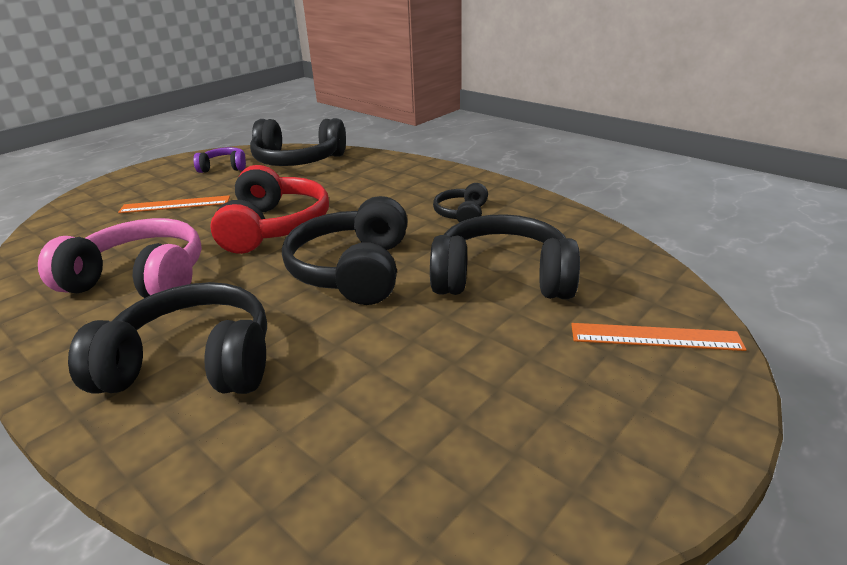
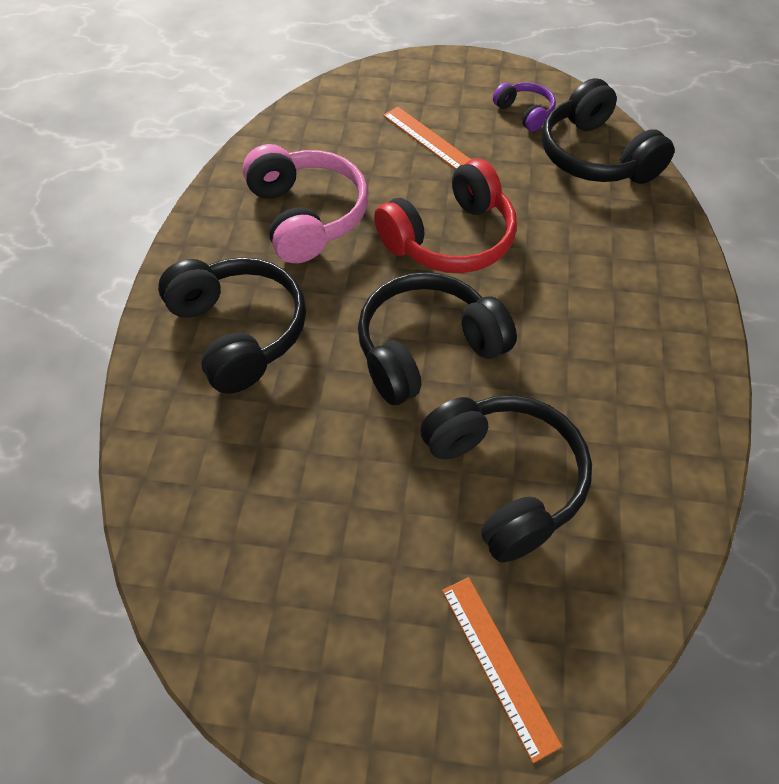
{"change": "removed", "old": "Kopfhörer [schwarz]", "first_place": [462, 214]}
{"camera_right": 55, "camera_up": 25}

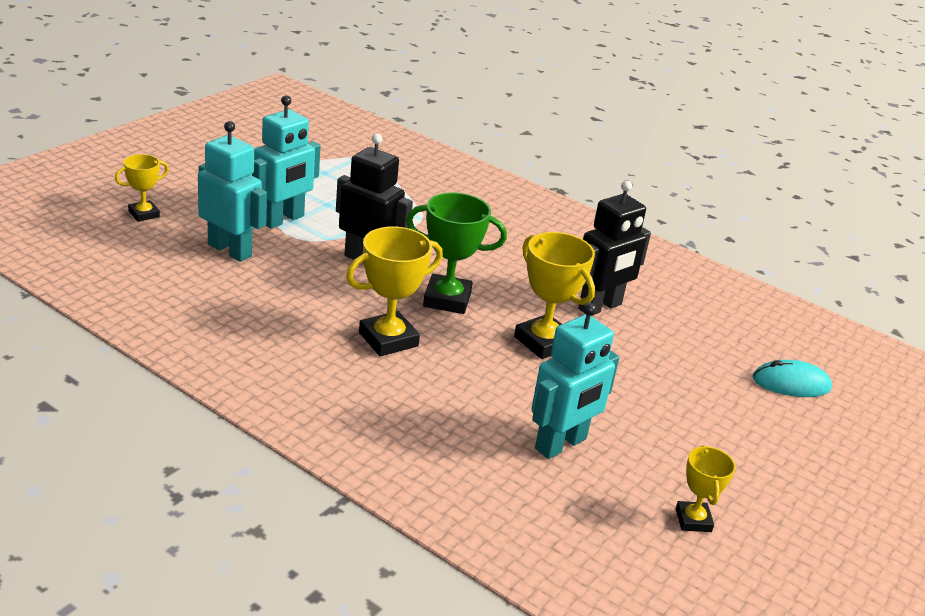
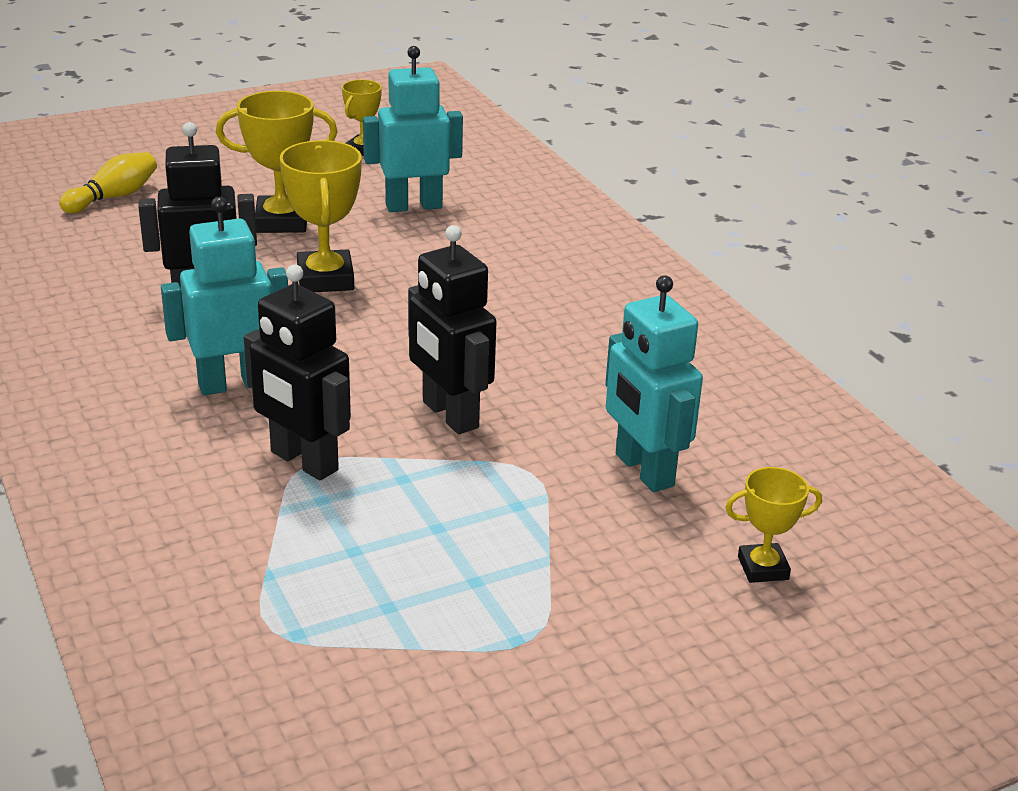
{"change": "moved", "old": "Roboter [türkis]", "first_place": [283, 220], "second_place": [233, 384]}
{"change": "removed", "old": "Pokal [grün]", "first_place": [447, 299]}
{"change": "moved", "old": "Pokal [gelb]", "first_place": [388, 339], "second_place": [281, 221]}
{"change": "replaced", "old": "Computermaus [türkis]", "new": "Bowlingkegel [gelb]", "first_place": [791, 383], "second_place": [113, 197]}
{"change": "added", "new": "Roboter [schwarz]", "second_place": [303, 461]}
{"camera_right": -150, "camera_up": 0}

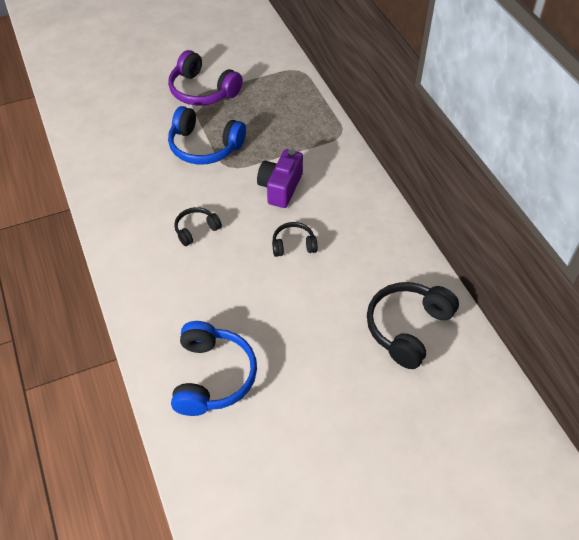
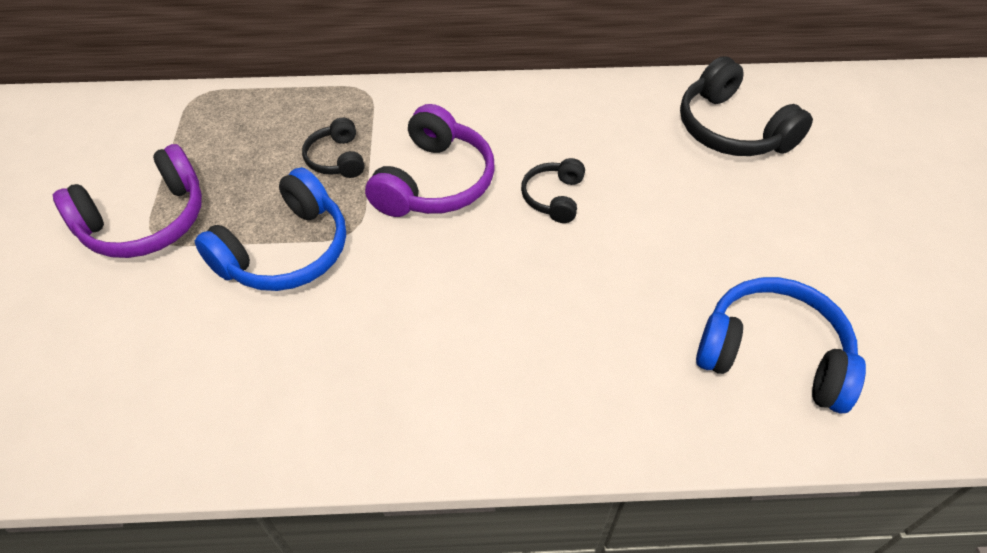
{"change": "replaced", "old": "Kamera [lila]", "new": "Kopfhörer [lila]", "first_place": [280, 188], "second_place": [434, 182]}
{"change": "moved", "old": "Kopfhörer [schwarz]", "first_place": [196, 230], "second_place": [337, 158]}
{"camera_right": -70, "camera_up": 0}

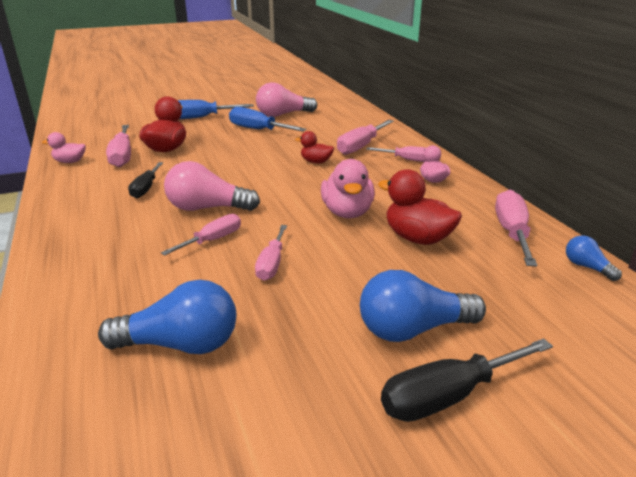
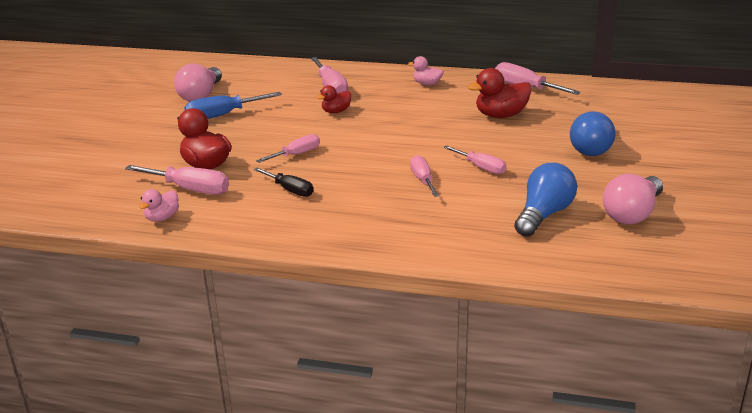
{"change": "removed", "old": "Schraubenzieher [blau]", "first_place": [201, 117]}
{"change": "moved", "old": "Schraubenzieher [rosa]", "first_place": [407, 160], "second_place": [296, 154]}
{"change": "removed", "old": "Ente [rosa]", "first_place": [347, 212]}
{"change": "moved", "old": "Glühbirne [rosa]", "first_place": [207, 208], "second_place": [632, 214]}
{"change": "removed", "old": "Glühbirne [blau]", "first_place": [587, 267]}
{"change": "removed", "old": "Schraubenzieher [schwarz]", "first_place": [448, 396]}
{"camera_right": -55, "camera_up": 0}

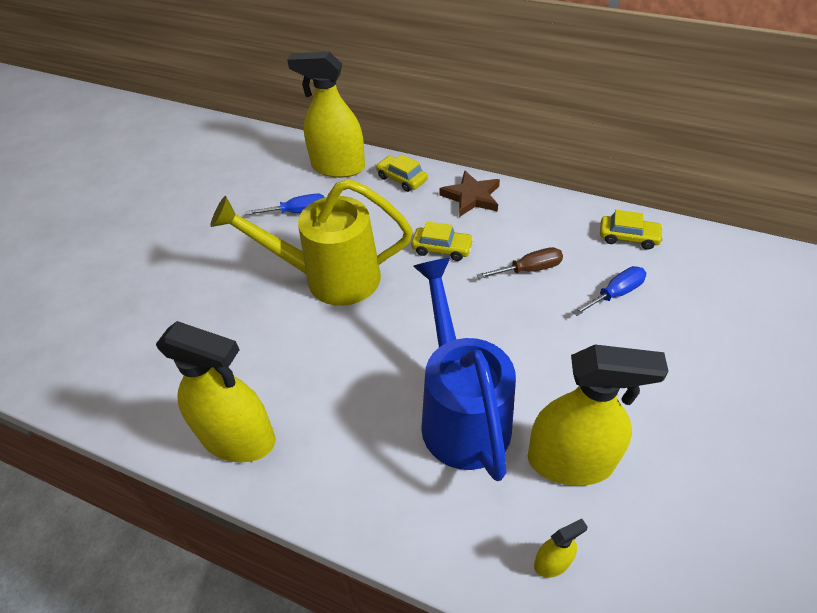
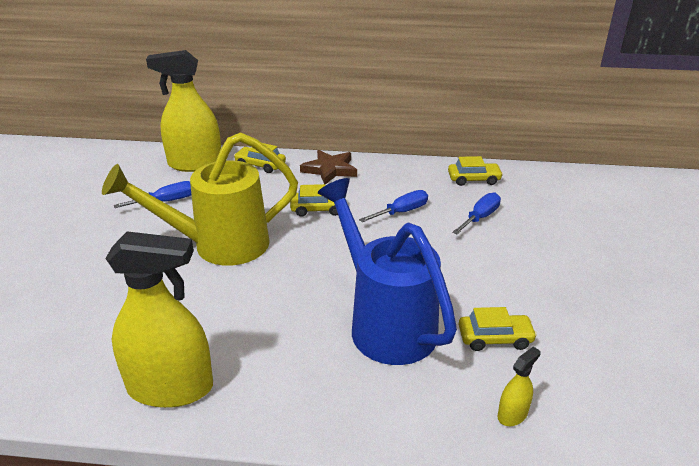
{"change": "recoloured", "old": "Schraubenzieher [braun]", "new": "Schraubenzieher [blau]", "first_place": [529, 269], "second_place": [401, 212]}
{"change": "replaced", "old": "Sprühflasche [gelb]", "new": "Auto [gelb]", "first_place": [570, 461], "second_place": [495, 338]}
{"camera_right": -20, "camera_up": -15}

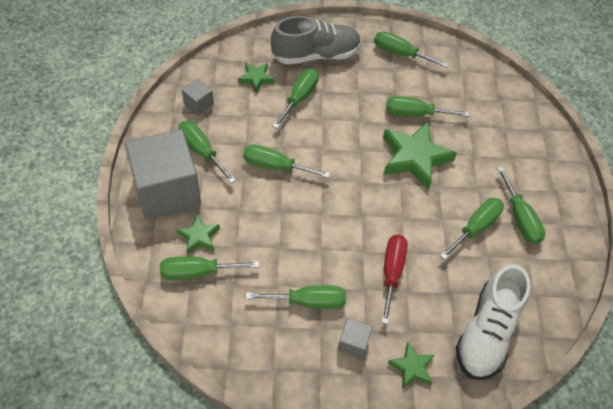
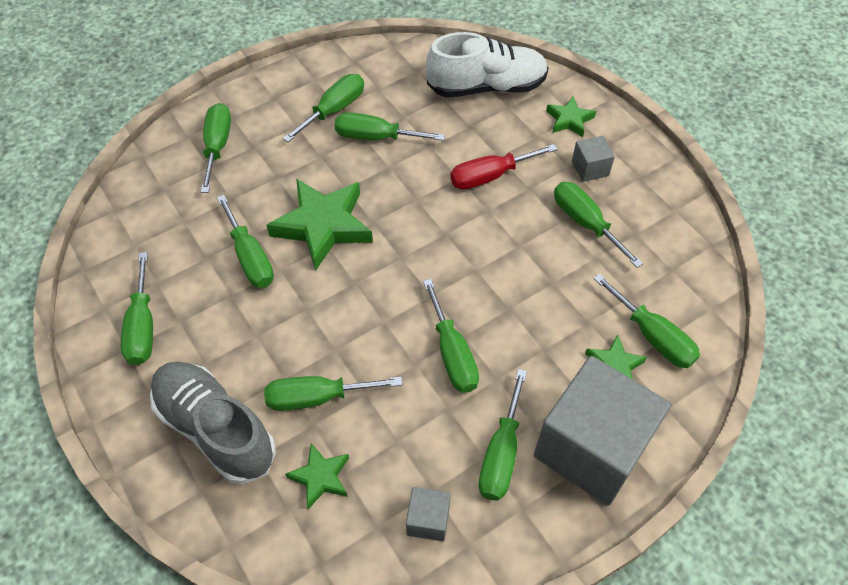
{"change": "added", "new": "Schraubenzieher [grün]", "second_place": [217, 146]}
{"camera_right": -120, "camera_up": 0}

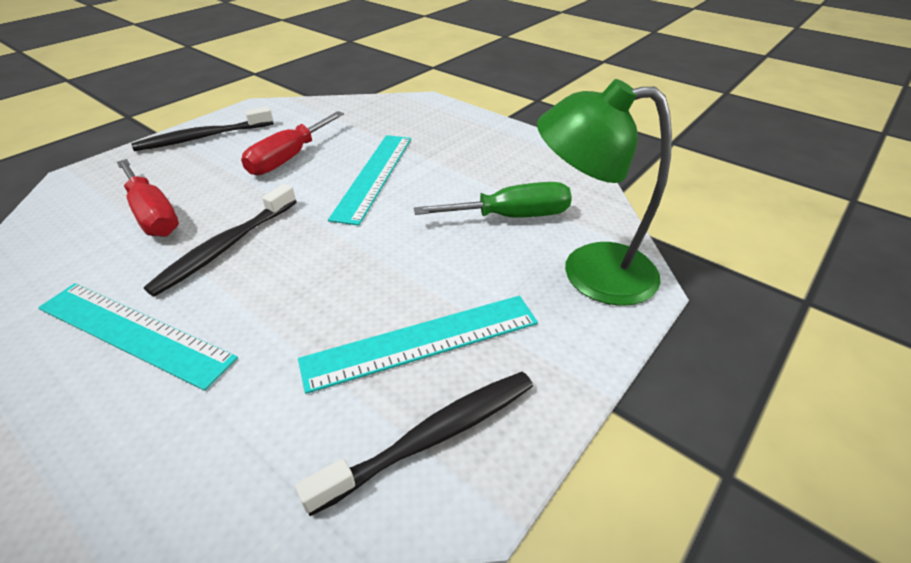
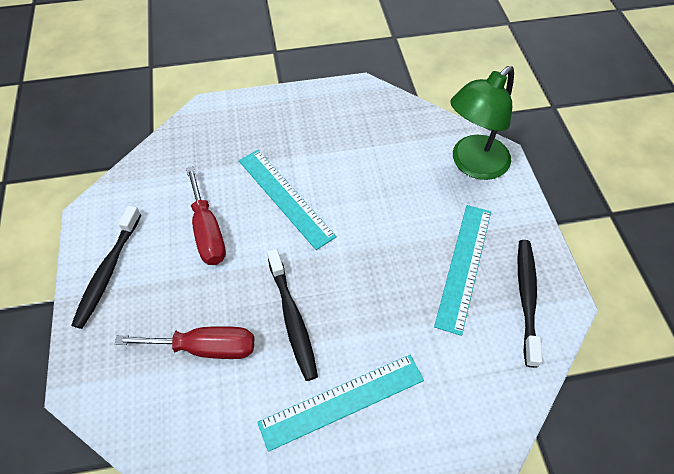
{"change": "removed", "old": "Schraubenzieher [grün]", "first_place": [511, 216]}
{"camera_right": -50, "camera_up": 15}

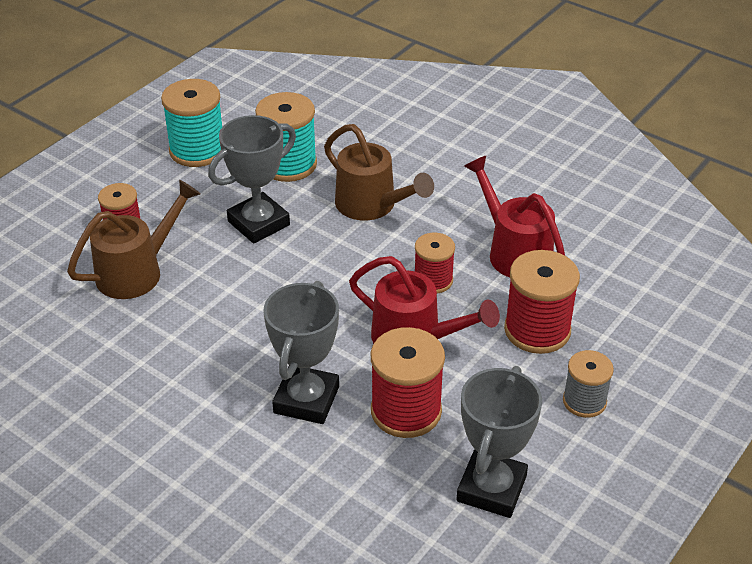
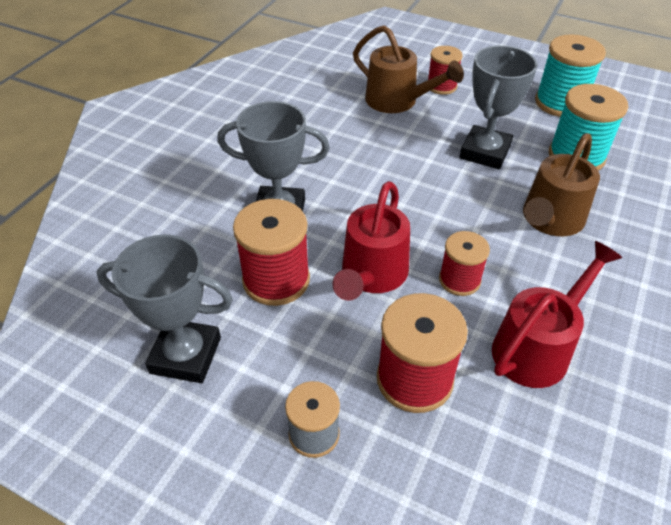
{"change": "turned", "old": "Pokal [grau]", "first_place": [258, 223], "second_place": [485, 152], "degrees": 75}
{"camera_right": 80, "camera_up": 5}

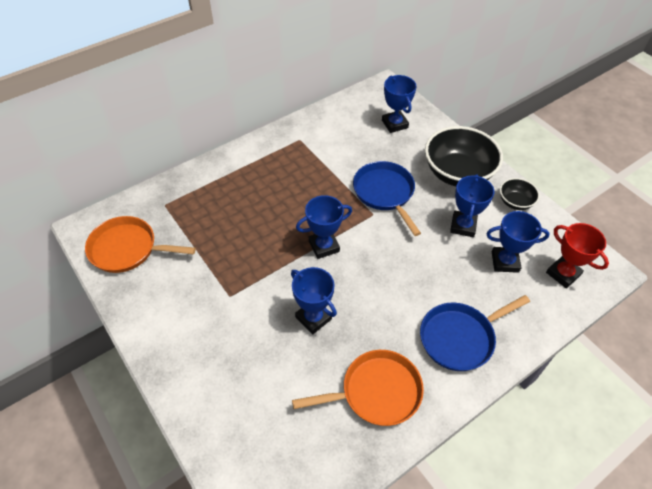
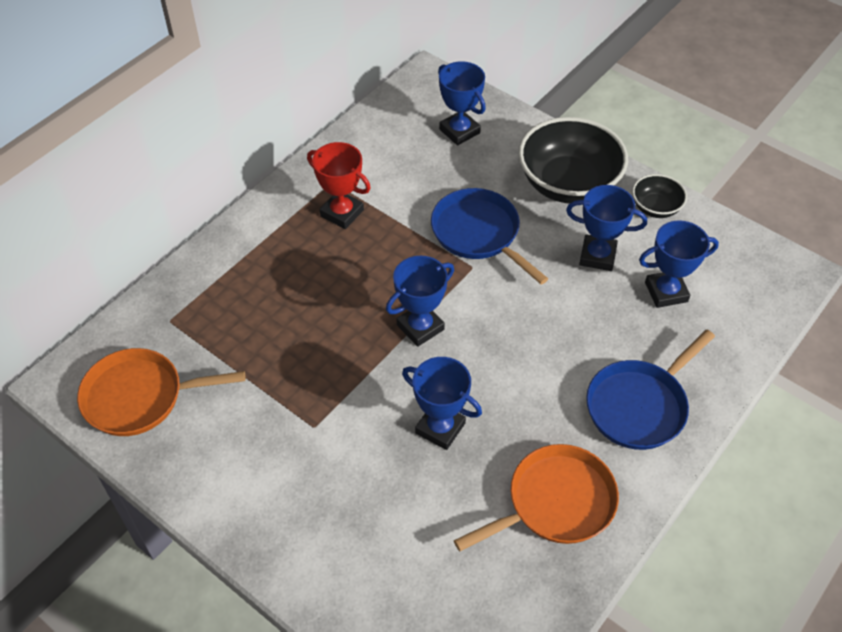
{"change": "turned", "old": "Pokal [blau]", "first_place": [463, 226], "second_place": [597, 256], "degrees": -75}
{"change": "moved", "old": "Pokal [rot]", "first_place": [563, 274], "second_place": [342, 213]}
{"camera_right": -15, "camera_up": 0}

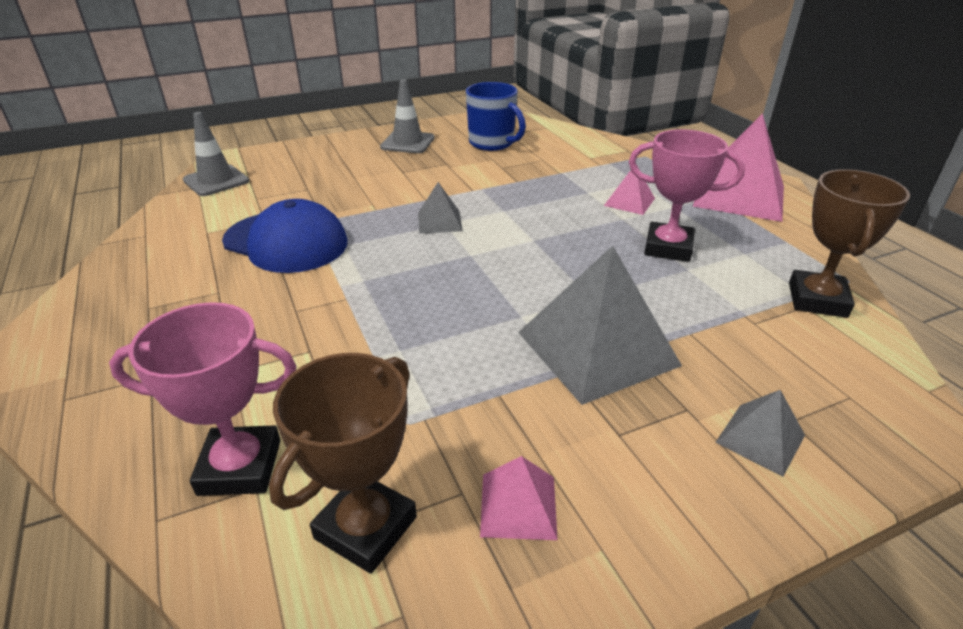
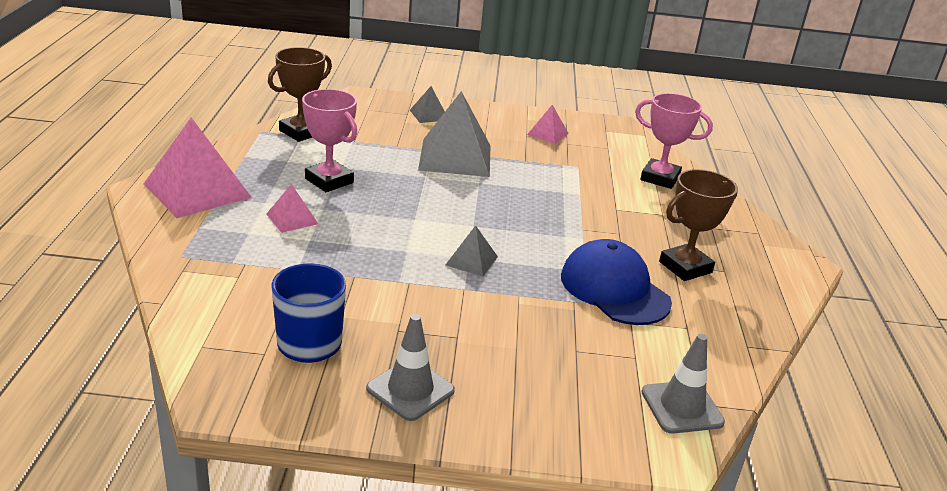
{"change": "moved", "old": "Pokal [braun]", "first_place": [366, 528], "second_place": [685, 267]}
{"camera_right": -155, "camera_up": -5}

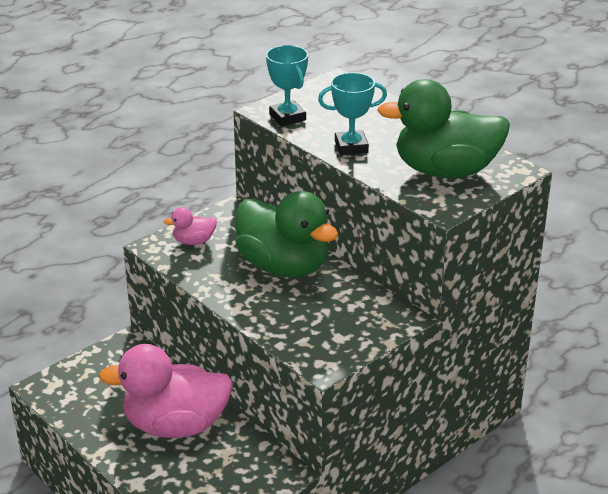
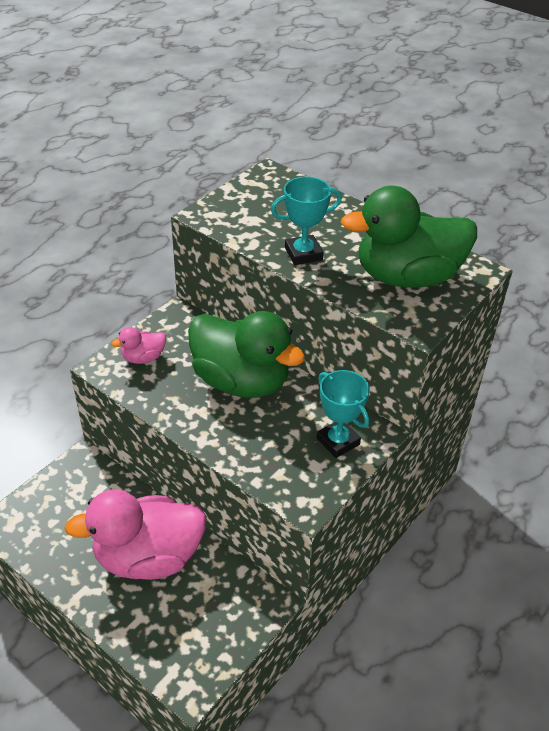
{"change": "moved", "old": "Pokal [türkis]", "first_place": [287, 117], "second_place": [338, 441]}
{"camera_right": -10, "camera_up": 10}

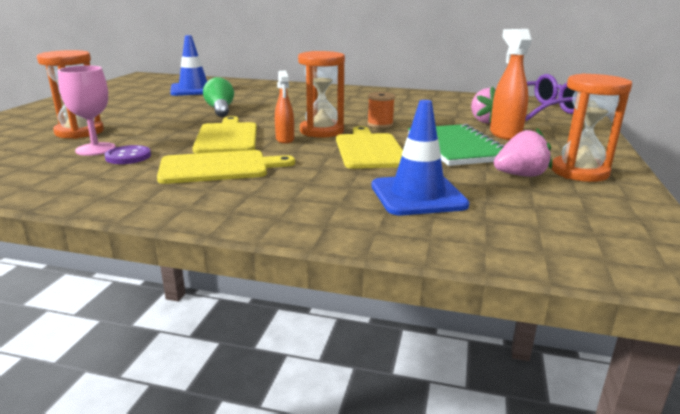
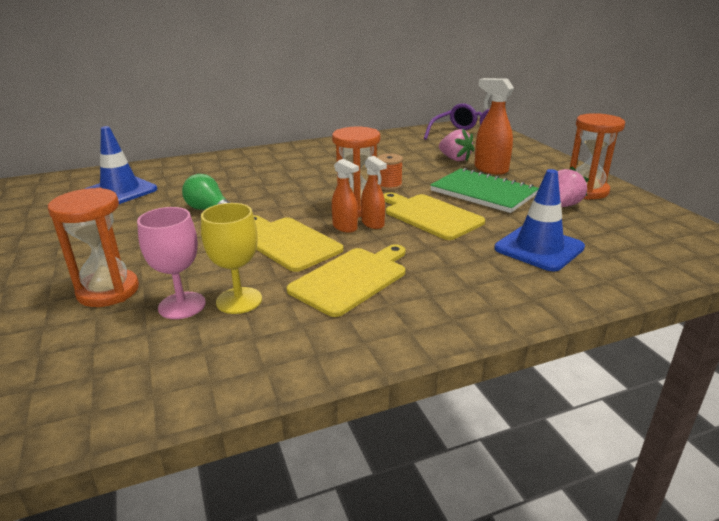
{"change": "replaced", "old": "Knopf [lila]", "new": "Kelch [gelb]", "first_place": [128, 156], "second_place": [239, 300]}
{"change": "added", "new": "Sprühflasche [orange]", "second_place": [373, 224]}
{"camera_right": -35, "camera_up": 5}

